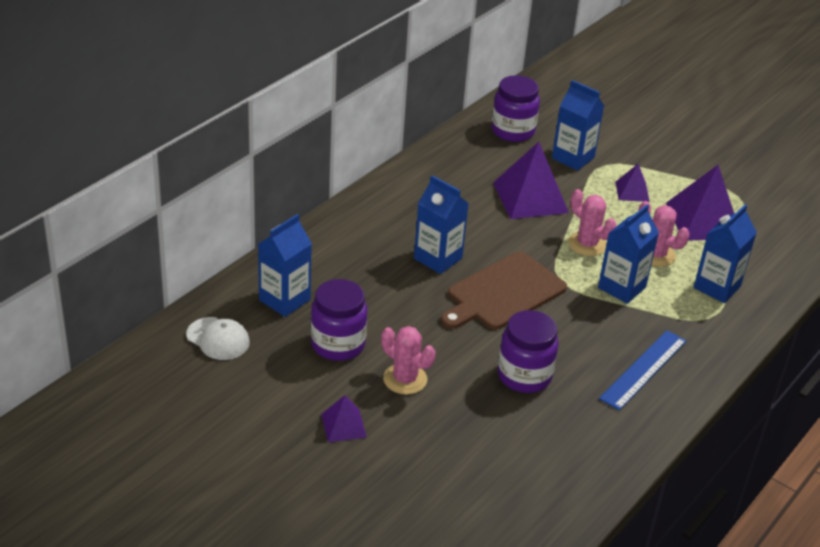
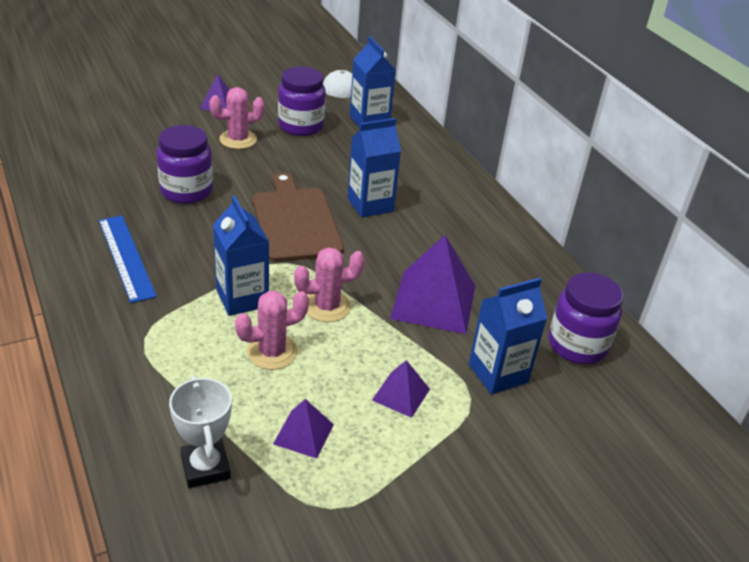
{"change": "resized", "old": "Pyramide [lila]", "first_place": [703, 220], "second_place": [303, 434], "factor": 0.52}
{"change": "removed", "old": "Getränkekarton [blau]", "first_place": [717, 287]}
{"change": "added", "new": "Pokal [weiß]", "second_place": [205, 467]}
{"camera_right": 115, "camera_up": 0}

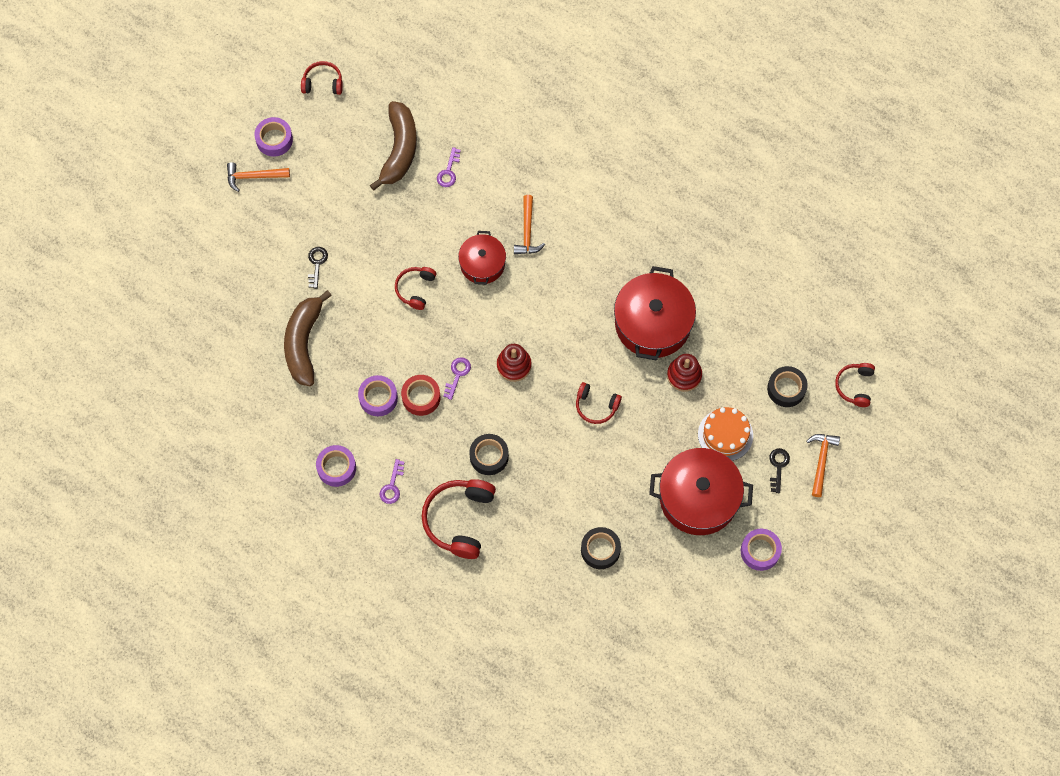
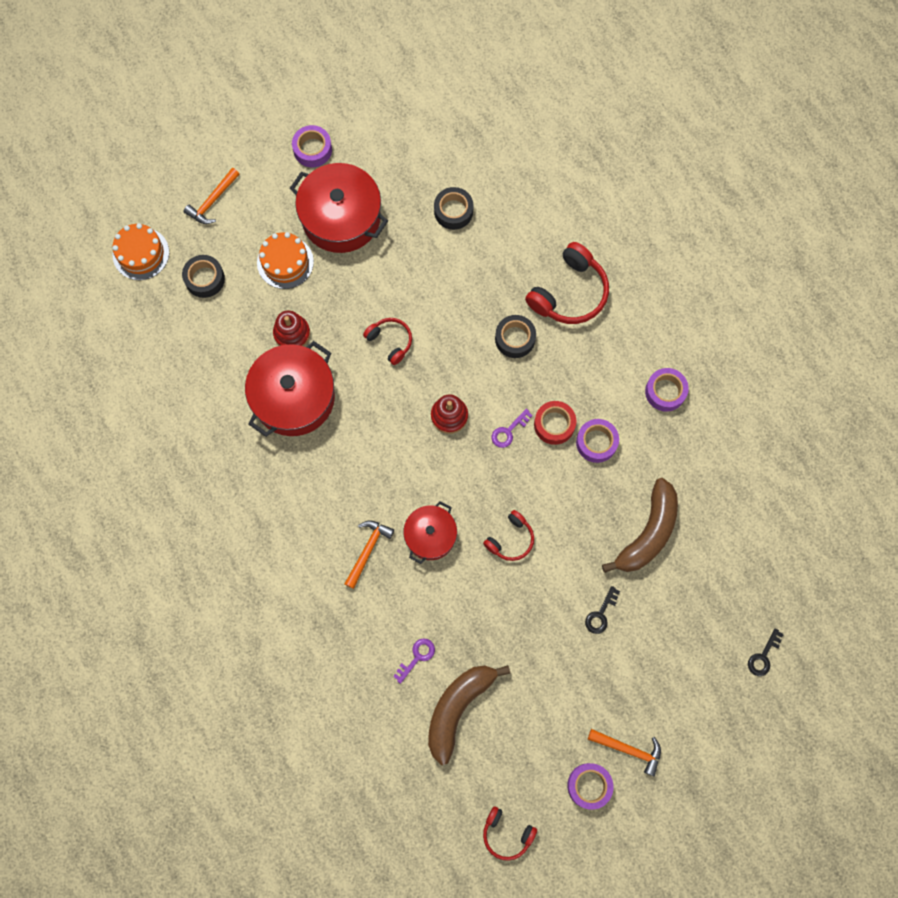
{"change": "replaced", "old": "Kopfhörer [rot]", "new": "Kuchen [orange]", "first_place": [854, 386], "second_place": [141, 253]}
{"change": "moved", "old": "Schlüssel [schwarz]", "first_place": [778, 467], "second_place": [763, 656]}
{"change": "removed", "old": "Schlüssel [lila]", "first_place": [392, 486]}
{"camera_right": -155, "camera_up": 5}

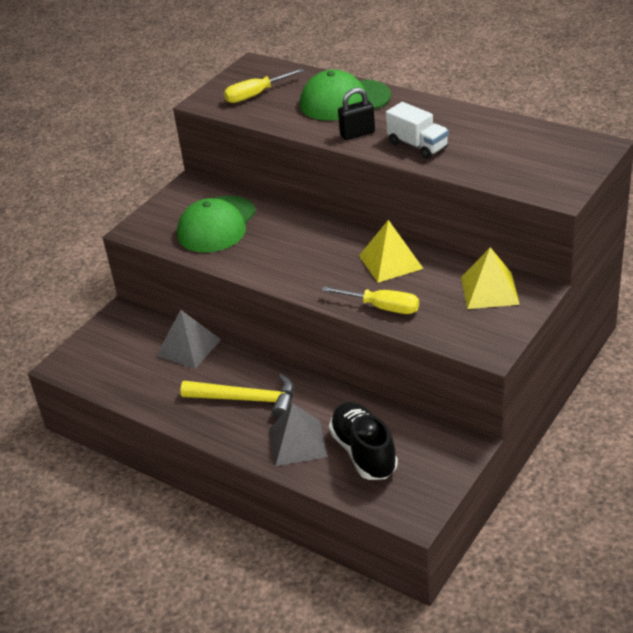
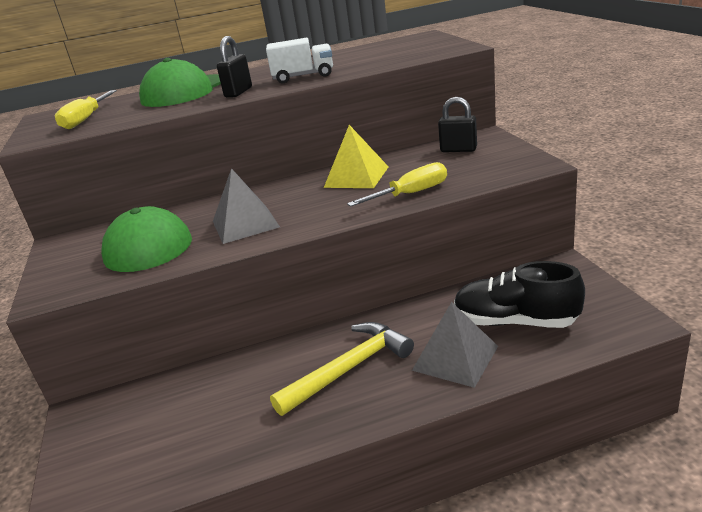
{"change": "replaced", "old": "Pyramide [gelb]", "new": "Vorhängeschloss [schwarz]", "first_place": [489, 290], "second_place": [458, 150]}
{"change": "moved", "old": "Pyramide [grau]", "first_place": [188, 347], "second_place": [245, 224]}
{"camera_right": -50, "camera_up": -10}

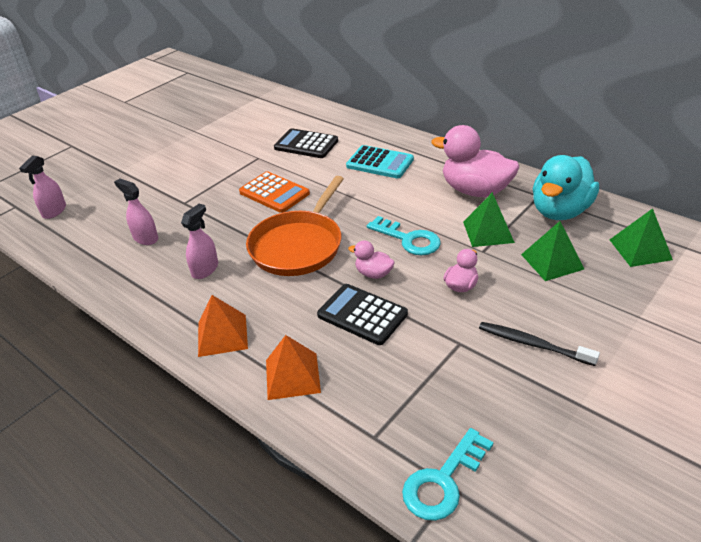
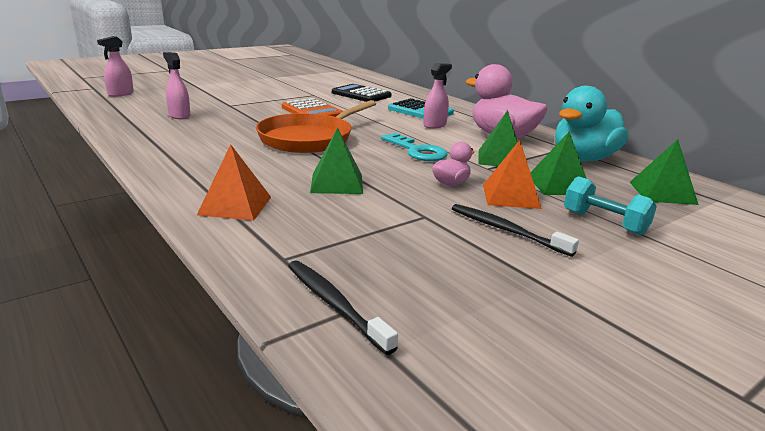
{"change": "moved", "old": "Sprühflasche [rosa]", "first_place": [205, 269], "second_place": [435, 125]}
{"change": "removed", "old": "Ente [rosa]", "first_place": [373, 273]}
{"change": "replaced", "old": "Taschenrechner [schwarz]", "new": "Pyramide [grün]", "first_place": [362, 315], "second_place": [337, 183]}
{"change": "moved", "old": "Pyramide [orange]", "first_place": [222, 335], "second_place": [511, 196]}
{"change": "replaced", "old": "Schlüssel [türkis]", "new": "Zahnbürste [schwarz]", "first_place": [443, 481], "second_place": [335, 305]}
{"change": "added", "new": "Hantel [türkis]", "second_place": [604, 223]}
{"camera_right": 10, "camera_up": -15}

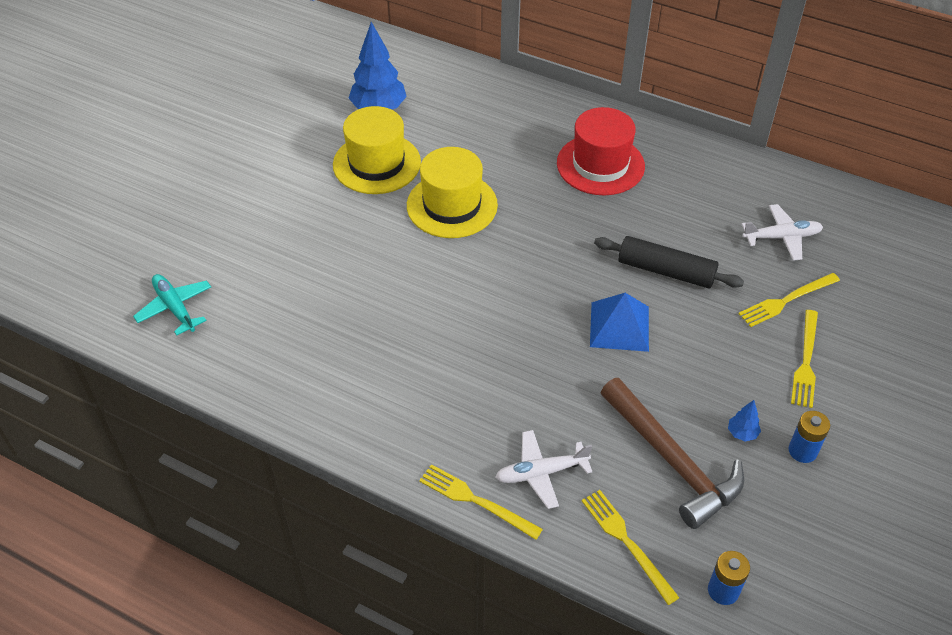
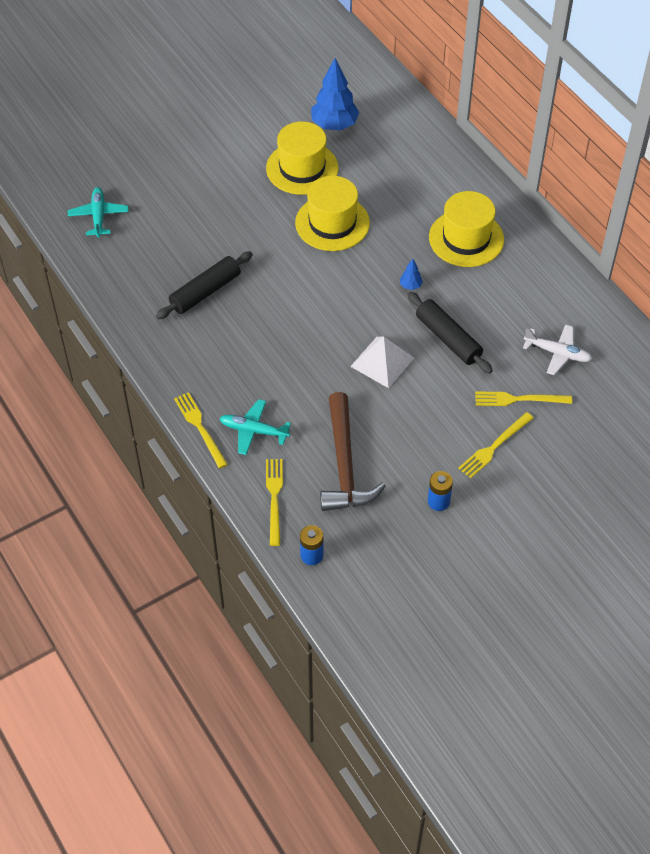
{"change": "recoloured", "old": "Hut [rot]", "new": "Hut [gelb]", "first_place": [600, 165], "second_place": [466, 238]}
{"change": "recoloured", "old": "Pyramide [blau]", "new": "Pyramide [weiß]", "first_place": [619, 326], "second_place": [382, 362]}
{"change": "moved", "old": "Baum [blau]", "first_place": [742, 433], "second_place": [410, 285]}
{"change": "recoloured", "old": "Flugzeug [weiß]", "new": "Flugzeug [türkis]", "first_place": [541, 473], "second_place": [253, 431]}
{"change": "added", "new": "Nudelholz [schwarz]", "second_place": [205, 291]}
{"camera_right": 30, "camera_up": 5}

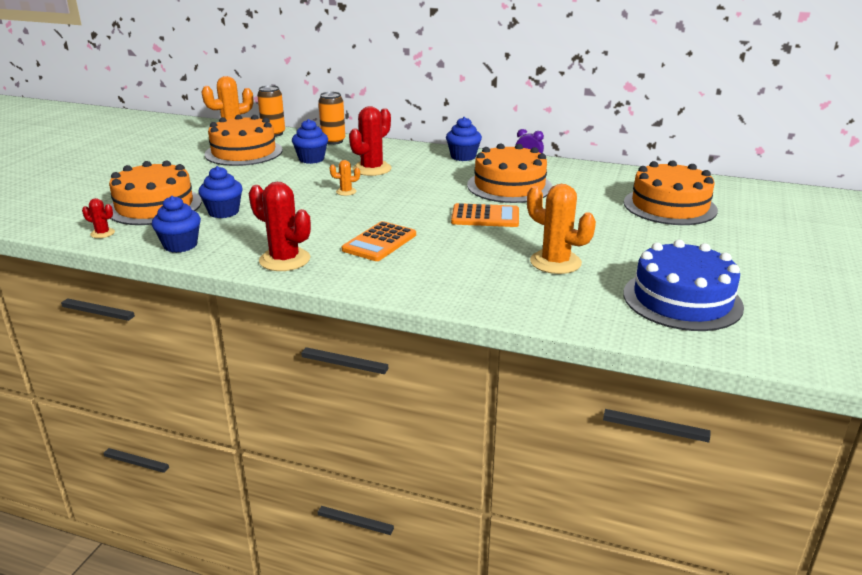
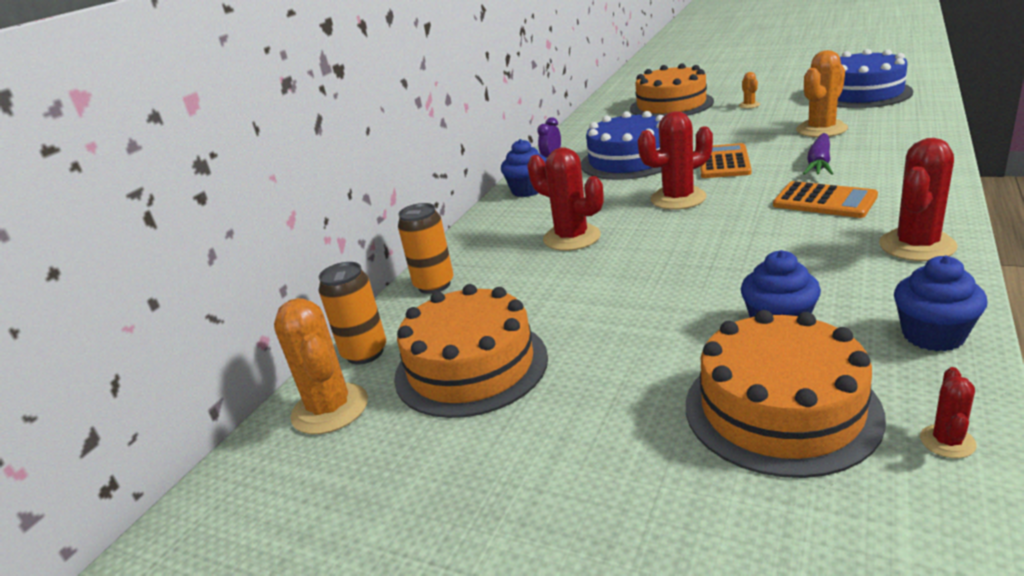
{"change": "removed", "old": "Muffin [blau]", "first_place": [311, 159]}
{"change": "recoloured", "old": "Kuchen [orange]", "new": "Kuchen [blau]", "first_place": [509, 186], "second_place": [629, 160]}
{"change": "moved", "old": "Kaktus [orange]", "first_place": [346, 192], "second_place": [749, 105]}
{"change": "added", "new": "Kaktus [rot]", "second_place": [678, 198]}
{"change": "added", "new": "Karotte [lila]", "second_place": [819, 163]}
{"camera_right": -80, "camera_up": 0}

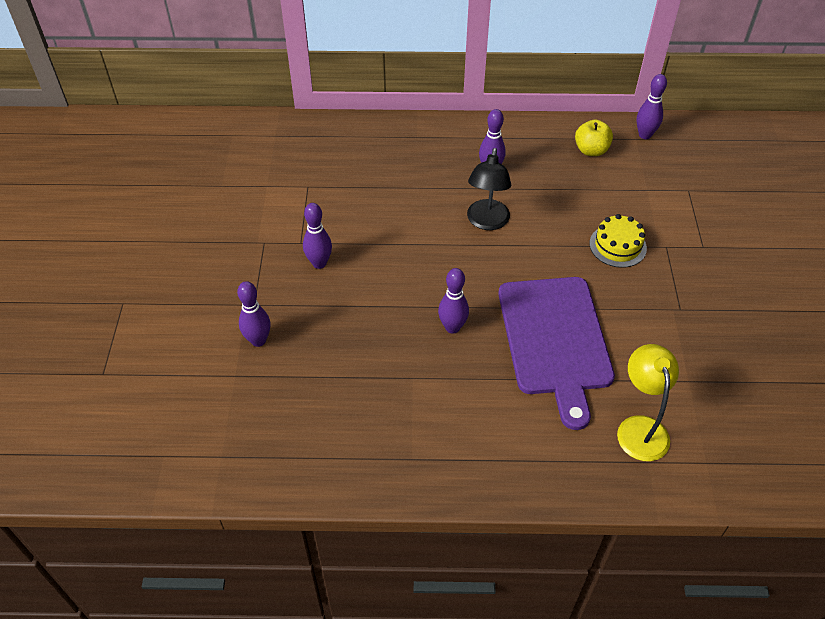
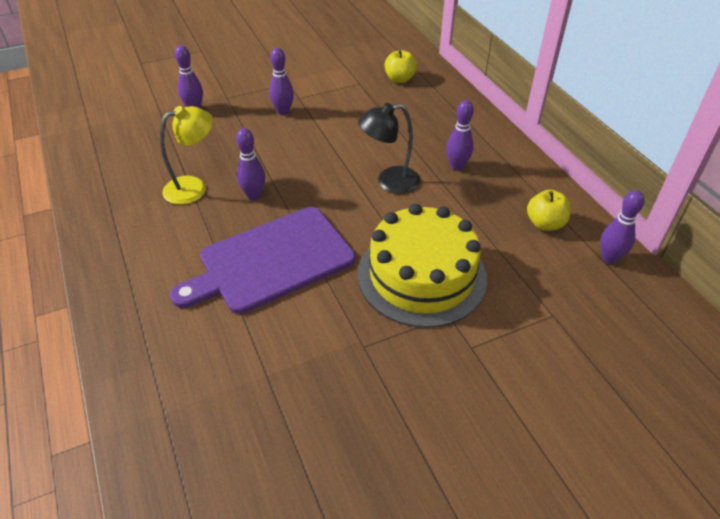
{"change": "resized", "old": "Kuchen [gelb]", "first_place": [617, 246], "second_place": [421, 276], "factor": 2.04}
{"change": "moved", "old": "Lampe [gelb]", "first_place": [640, 428], "second_place": [194, 187]}
{"change": "added", "new": "Apfel [gelb]", "second_place": [399, 79]}
{"camera_right": 65, "camera_up": -5}

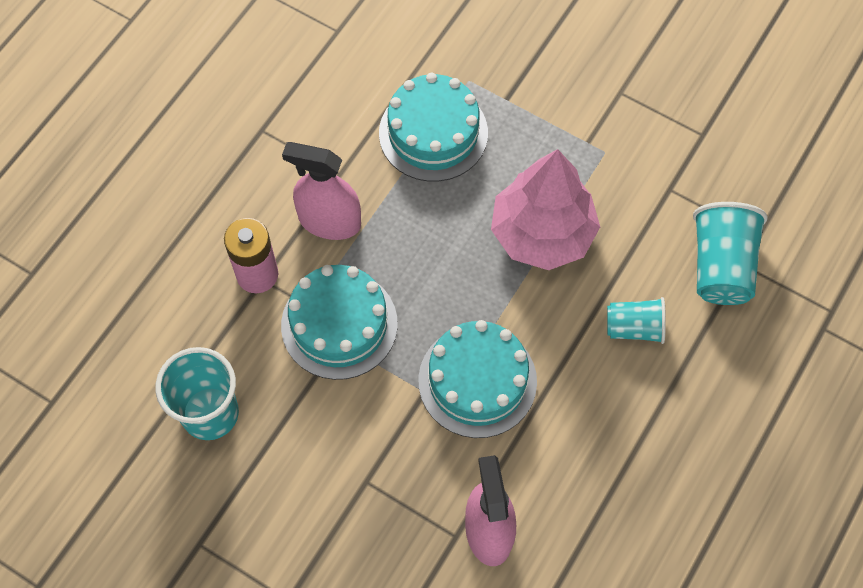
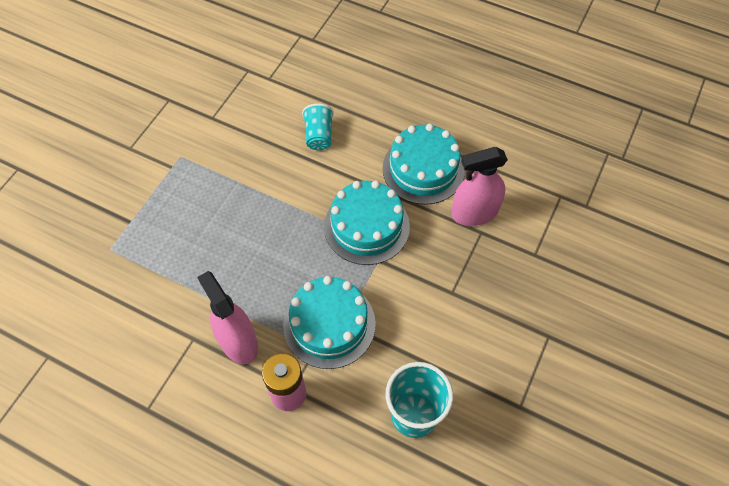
{"change": "moved", "old": "Kuchen [türkis]", "first_place": [433, 133], "second_place": [423, 169]}
{"change": "turned", "old": "Sprühflasche [rosa]", "first_place": [329, 221], "second_place": [238, 341], "degrees": 135}
{"change": "removed", "old": "Baum [rosa]", "first_place": [542, 233]}
{"change": "removed", "old": "Becher [türkis]", "first_place": [721, 266]}
{"camera_right": -95, "camera_up": -5}

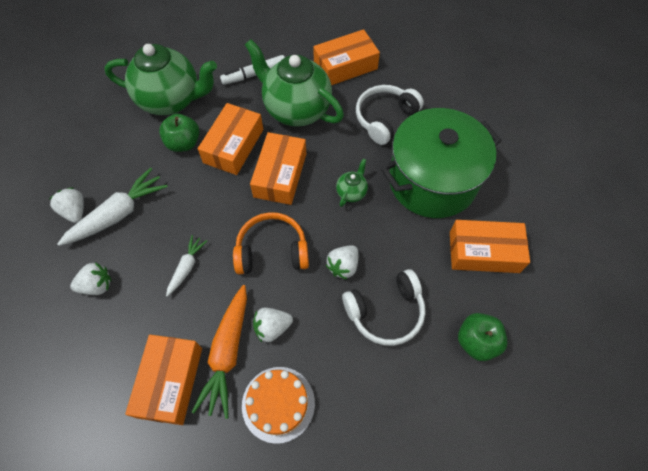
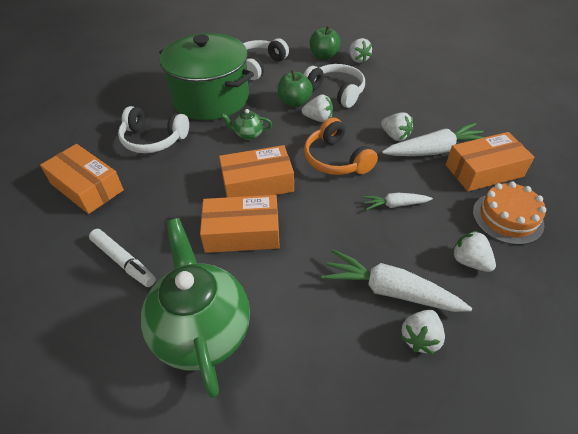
{"change": "removed", "old": "Teekanne [grün]", "first_place": [296, 109]}
{"change": "moved", "old": "Apfel [grün]", "first_place": [183, 143], "second_place": [294, 102]}
{"change": "replaced", "old": "Schachtel [orange]", "new": "Kopfhörer [weiß]", "first_place": [484, 252], "second_place": [258, 65]}
{"change": "recoloured", "old": "Karotte [orange]", "new": "Karotte [weiß]", "first_place": [227, 353], "second_place": [434, 150]}
{"change": "moved", "old": "Kuchen [orange]", "first_place": [278, 404], "second_place": [507, 218]}
{"change": "added", "new": "Erdbeere [weiß]", "second_place": [358, 59]}
{"camera_right": -115, "camera_up": -15}

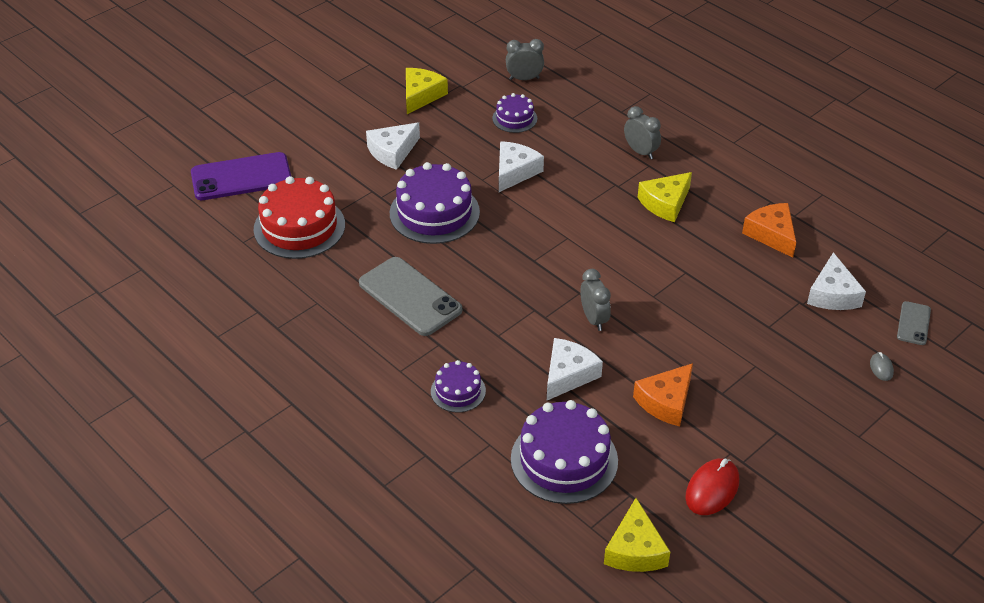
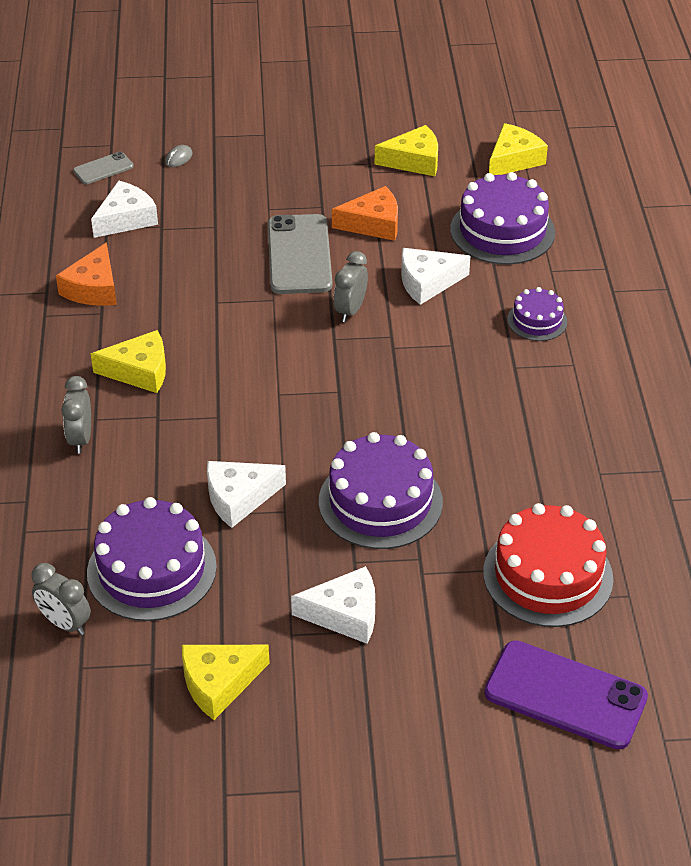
{"change": "resized", "old": "Kuchen [lila]", "first_place": [514, 118], "second_place": [152, 569], "factor": 1.86}
{"change": "moved", "old": "Handy [grau]", "first_place": [410, 296], "second_place": [299, 255]}
{"change": "replaced", "old": "Computermaus [rot]", "new": "Käse [gelb]", "first_place": [712, 489], "second_place": [414, 161]}
{"camera_right": -140, "camera_up": 0}

